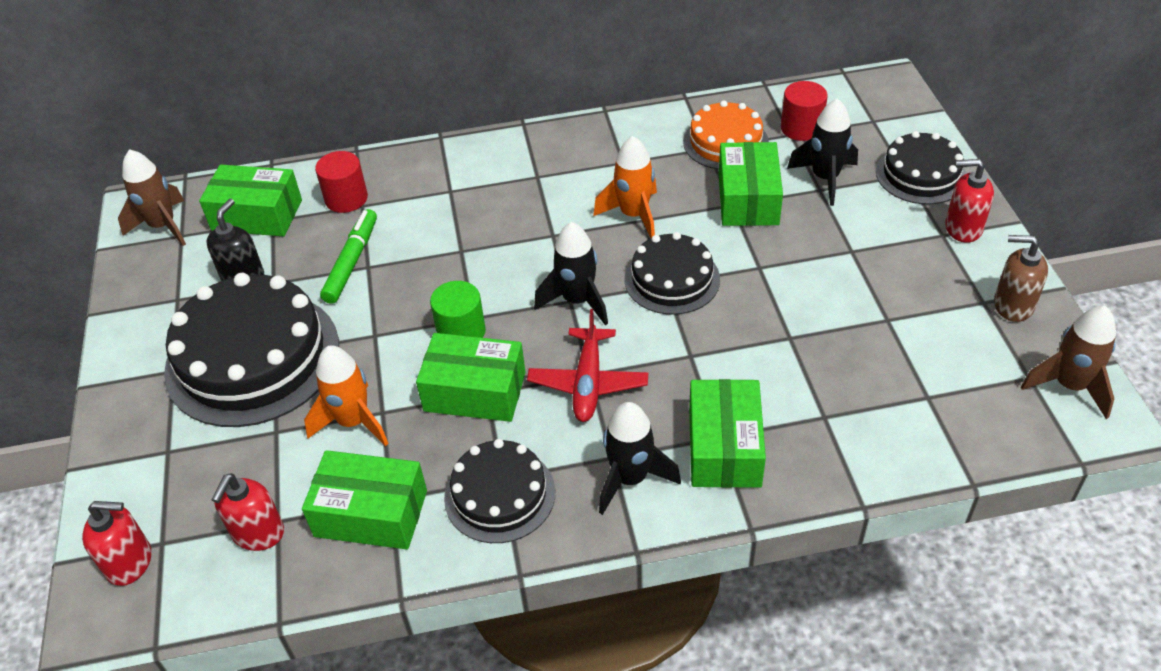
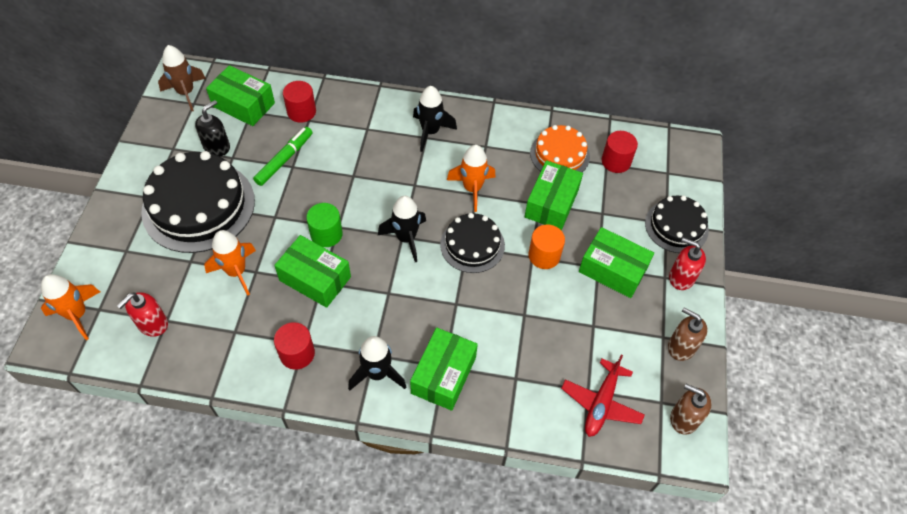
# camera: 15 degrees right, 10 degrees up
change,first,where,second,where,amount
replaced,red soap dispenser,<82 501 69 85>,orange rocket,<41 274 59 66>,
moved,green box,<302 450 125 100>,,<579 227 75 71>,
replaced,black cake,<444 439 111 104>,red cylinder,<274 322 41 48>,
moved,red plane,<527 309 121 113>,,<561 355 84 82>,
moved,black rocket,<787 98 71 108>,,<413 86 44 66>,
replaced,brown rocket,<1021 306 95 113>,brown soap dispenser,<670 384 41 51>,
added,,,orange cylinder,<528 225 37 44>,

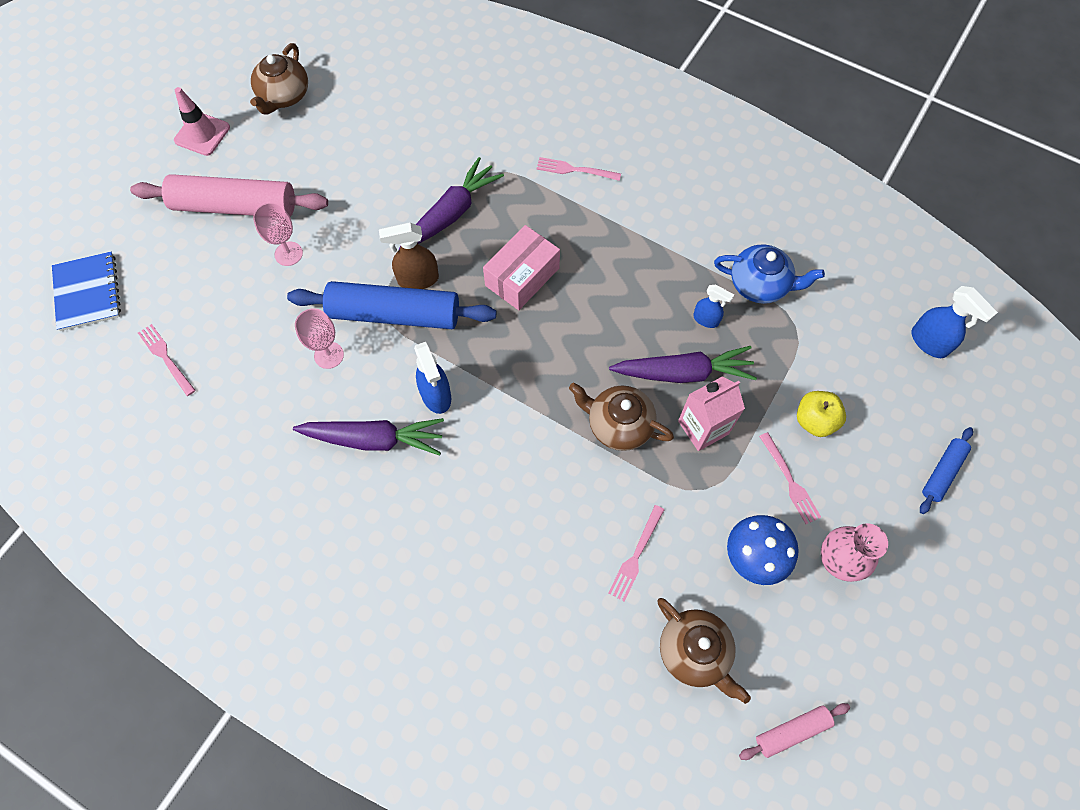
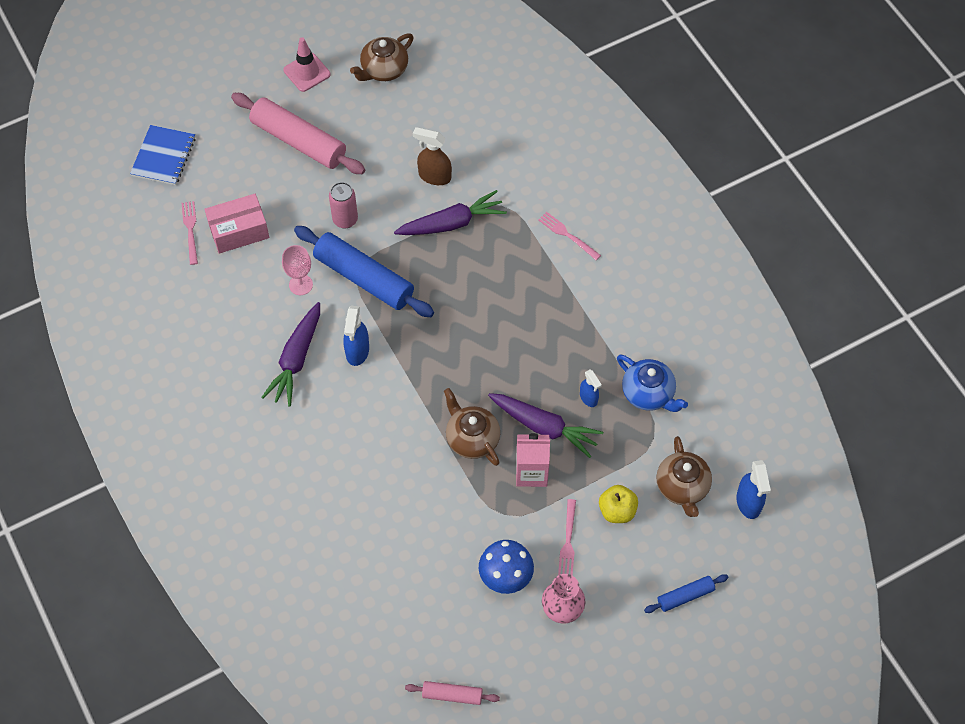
# camera: 30 degrees right, 5 degrees down
change,first,where,second,where,amount
removed,pink goblet,<253 203 50 63>,,,
turned,purple carrot,<293 418 151 38>,,<261 302 59 105>,75 degrees clockwise
moved,brown spray bottle,<379 222 60 67>,,<413 127 39 58>,
moved,pink box,<483 225 77 85>,,<204 194 65 60>,
removed,pink fork,<608 505 56 97>,,,
moved,brown teapot,<657 598 94 106>,,<656 436 56 81>,
added,,,pink can,<329 182 29 46>,

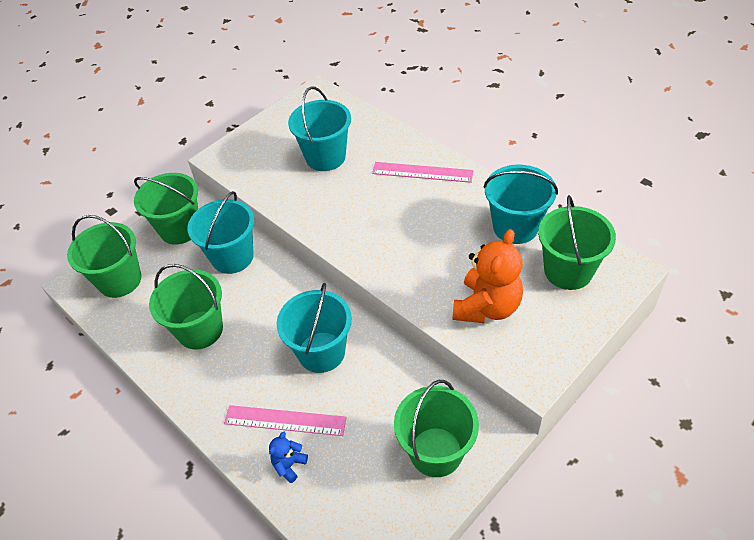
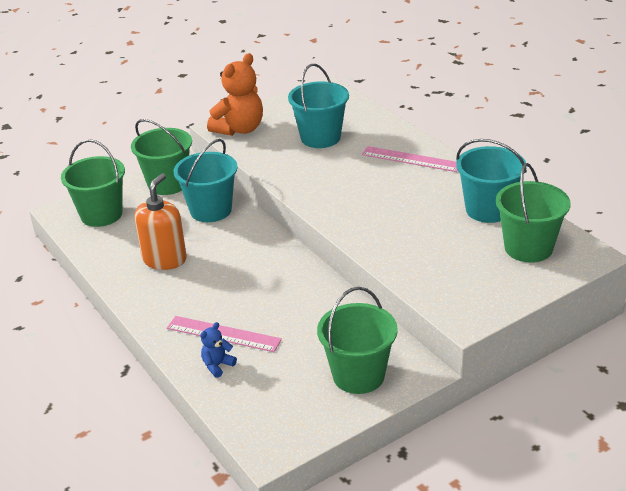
# camera: 10 degrees right, 15 degrees down
change,first,where,second,where,amount
replaced,green bucket,<149 264 74 86>,orange soap dispenser,<134 173 53 97>,
removed,turquoise bucket,<277 283 75 90>,,,
moved,orange teddy bear,<453 229 70 94>,,<207 53 56 83>,

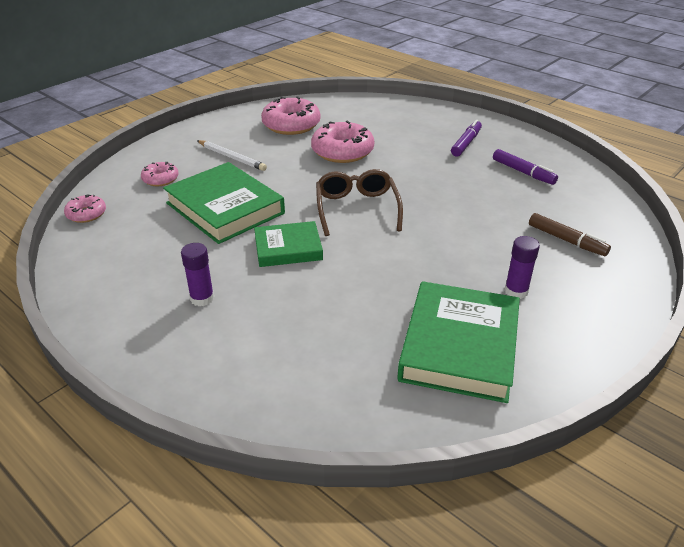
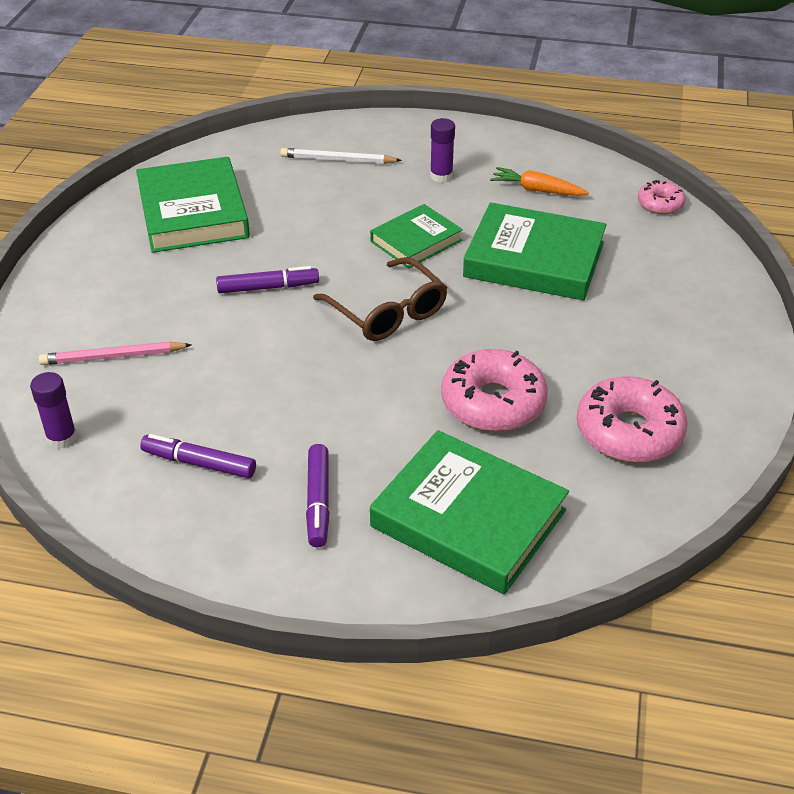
# camera: 150 degrees right, 5 degrees up
change,first,where,second,where,amount
removed,pink donut,<141 162 37 24>,,,
moved,white pencil,<197 140 70 31>,,<280 148 122 16>,
moved,purple glue stick,<504 236 36 63>,,<30 372 47 77>,
replaced,brown marker,<529 213 82 43>,pink pencil,<39 341 153 24>,
added,,,purple marker,<216 266 103 27>,
added,,,green book,<370 430 199 164>,
added,,,orange carrot,<490 167 99 29>,

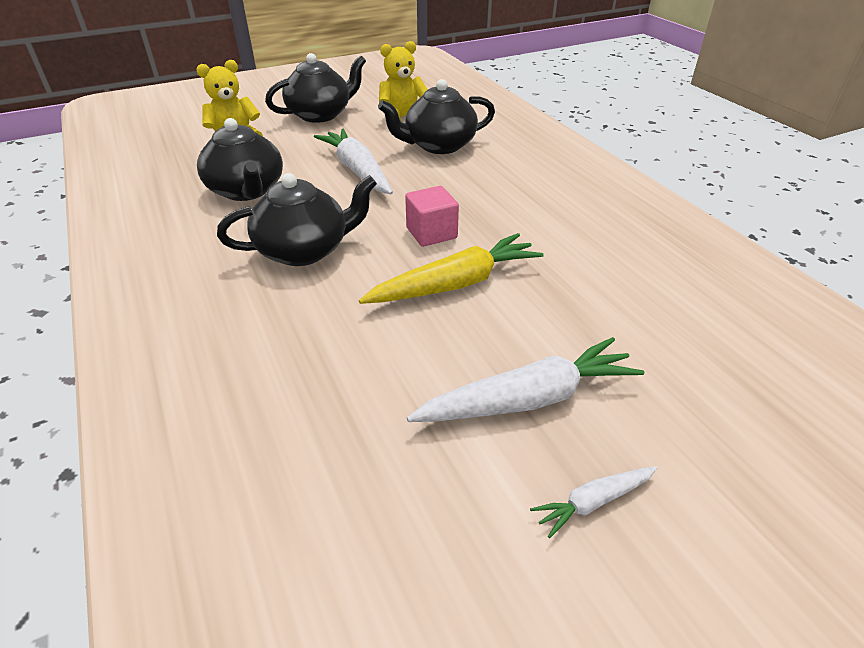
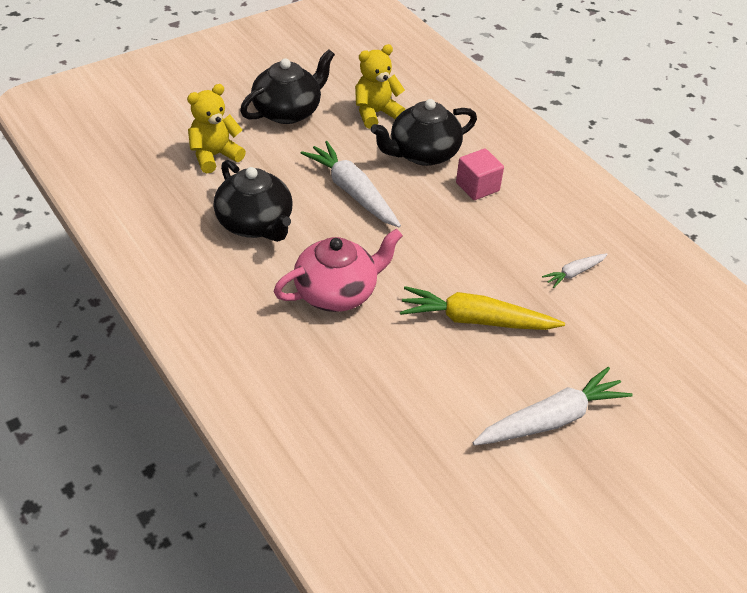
# camera: 10 degrees left, 5 degrees up
change,first,where,second,where,amount
recoloured,black teapot,<217 173 160 93>,pink teapot,<273 228 130 84>,
turned,yellow carrot,<359 233 185 71>,,<400 286 165 44>,135 degrees counterclockwise
moved,pink cube,<405 186 54 61>,,<456 149 48 51>,
moved,white carrot,<530 466 127 72>,,<542 253 66 35>,

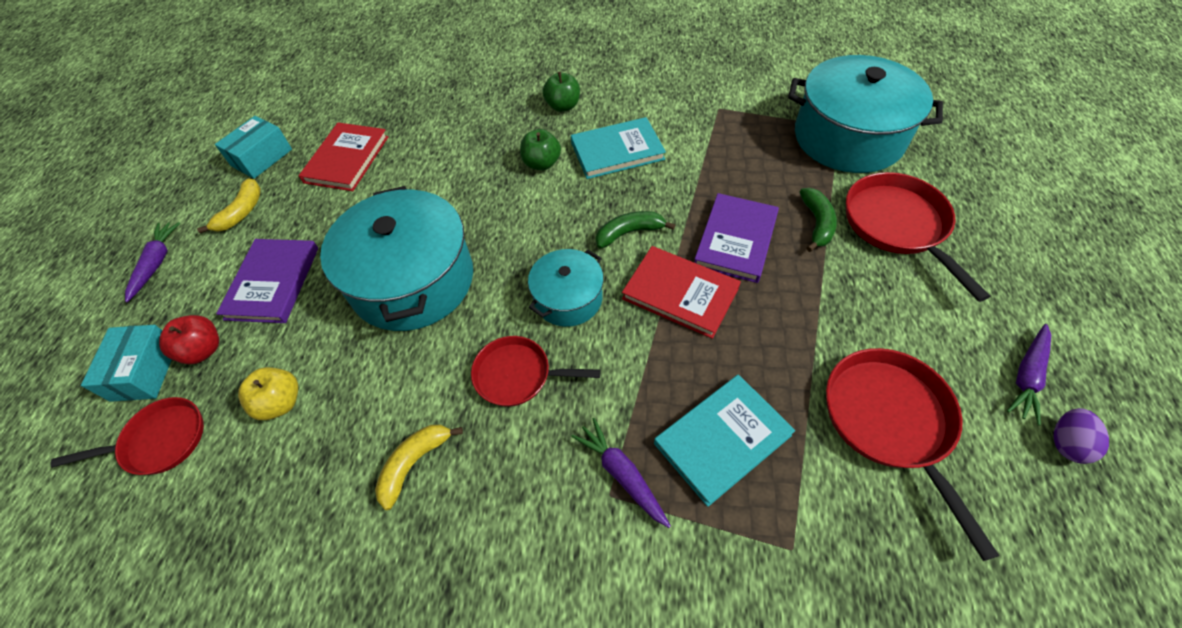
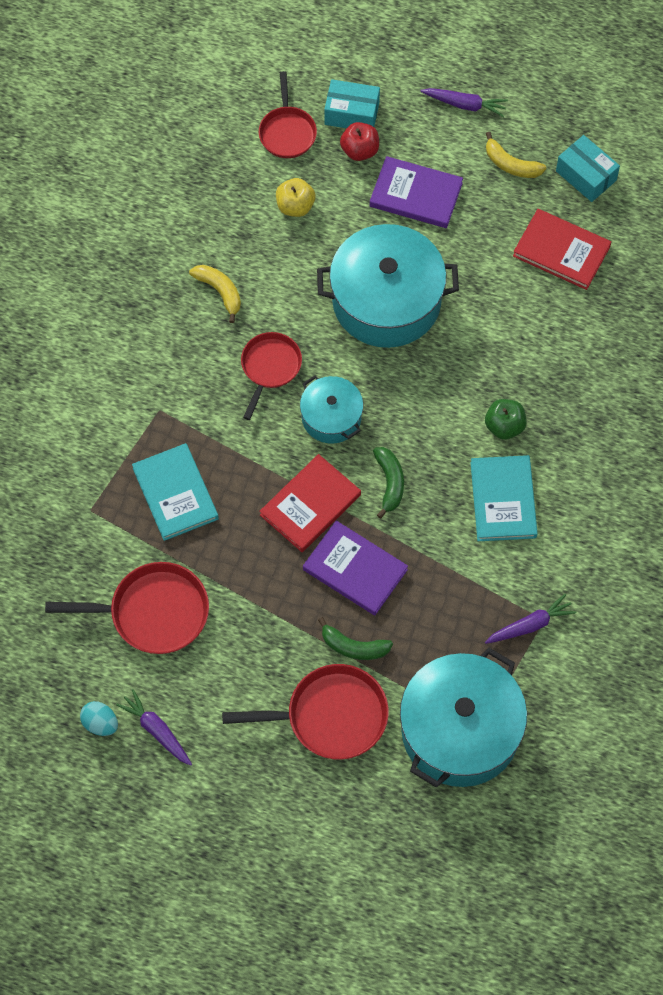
# camera: 100 degrees right, 10 degrees up
change,first,where,second,where,amount
removed,green apple,<543 72 37 40>,,,
moved,purple carrot,<571 418 100 110>,,<485 594 91 50>,
recoloured,purple egg,<1053 408 56 56>,turquoise egg,<80 701 38 35>,

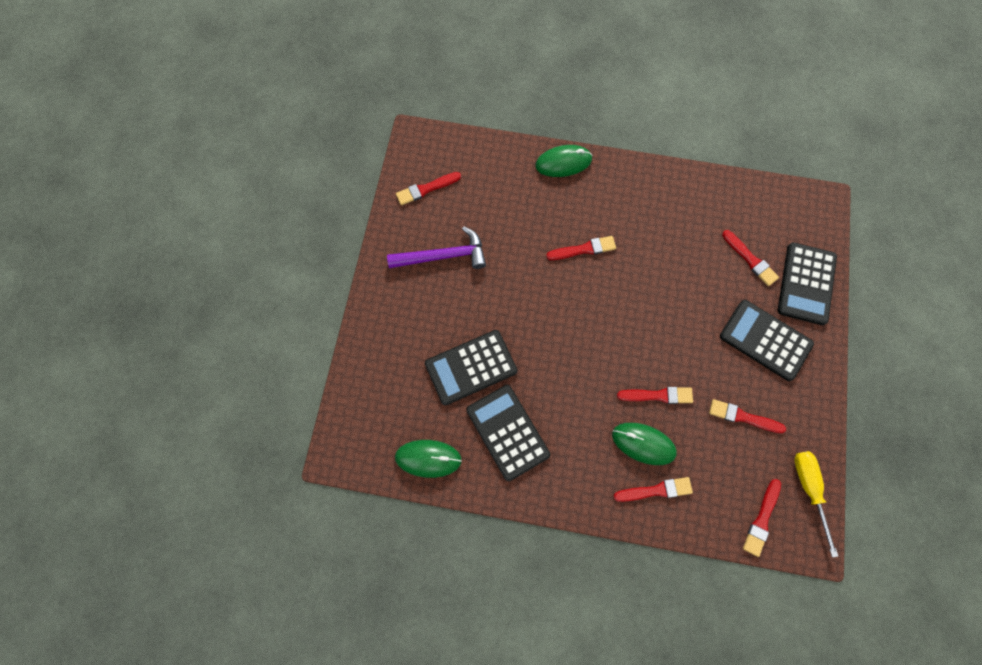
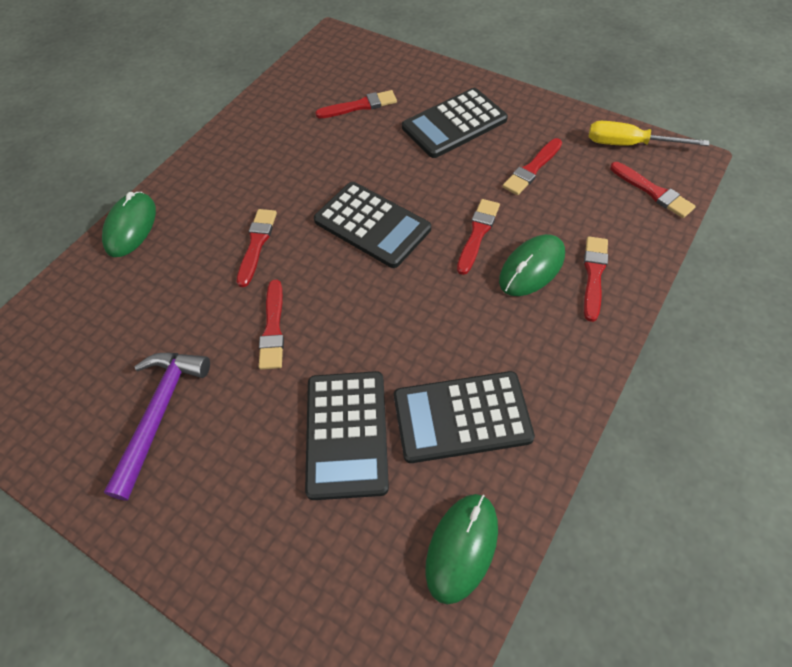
# camera: 65 degrees left, 15 degrees down
change,first,where,second,where,amount
moved,red brush,<396 172 65 33>,,<259 280 25 90>,
moved,black calculator,<778 242 59 83>,,<314 182 117 86>,

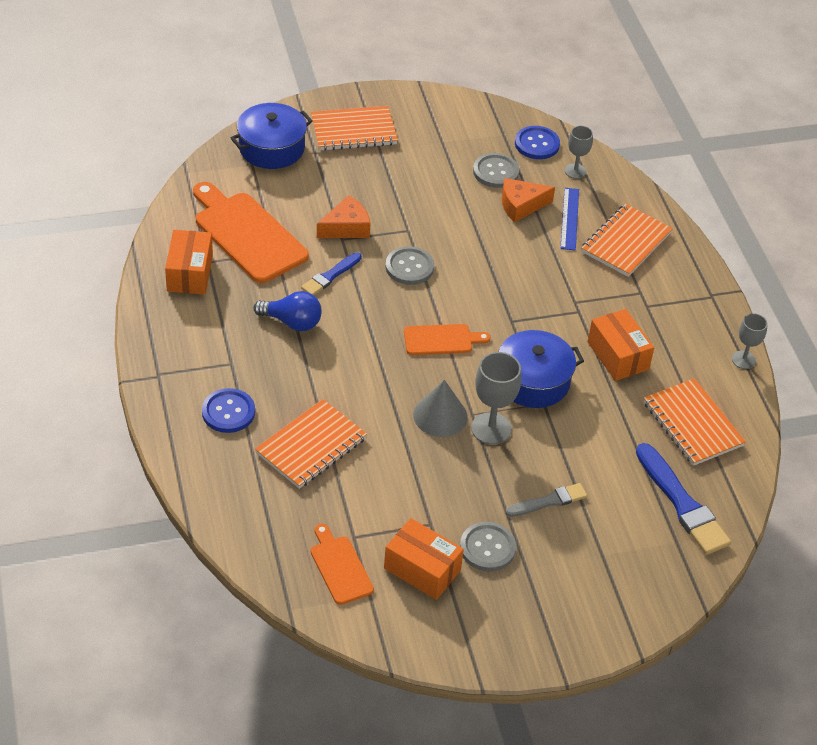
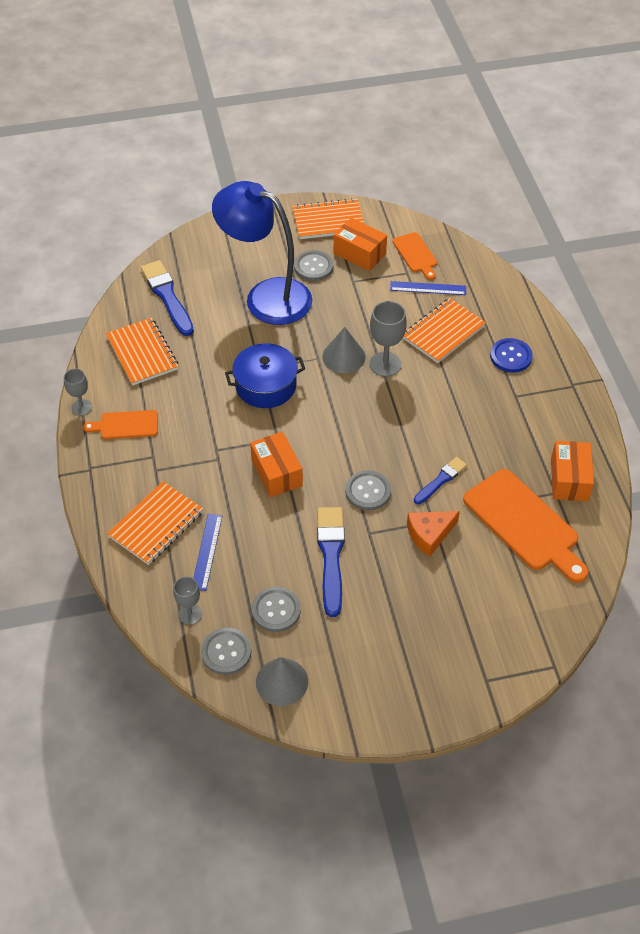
# camera: 175 degrees left, 5 degrees up
change,first,where,second,where,amount
removed,blue pot,<230 103 83 66>,,,
removed,blue light bulb,<253 291 69 40>,,,
moved,orange notebook,<311 106 87 45>,,<292 198 72 41>,
moved,orange cutting board,<404 324 87 31>,,<83 410 75 29>,
moved,grey goblet,<471 352 50 93>,,<370 301 37 76>,
removed,orange cheese,<502 178 53 45>,,,
replaced,grey brush,<505 483 82 34>,blue lamp,<212 181 100 144>,
recoloured,blue button,<515 126 45 33>,grey button,<201 628 50 47>,
moved,orange box,<587 309 67 72>,,<250 432 53 65>,
added,,,grey cone,<256 657 52 49>,
added,,,blue brush,<317 507 28 110>,
added,,,blue ruler,<390 281 76 14>,

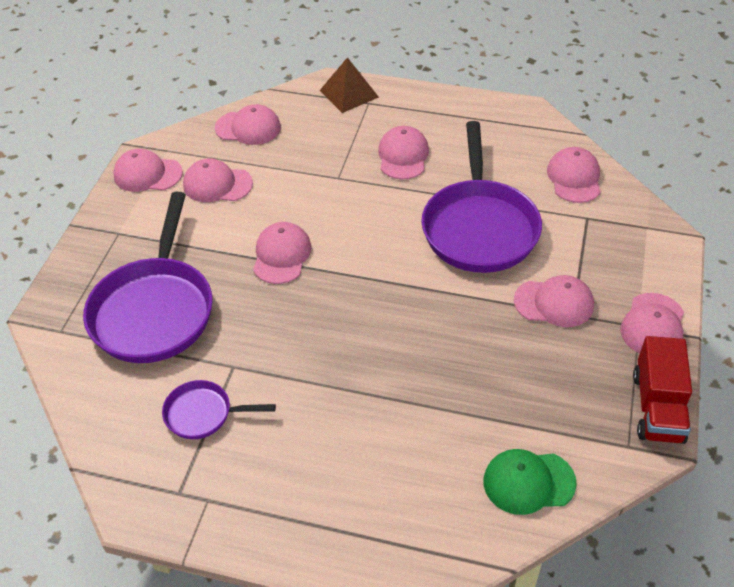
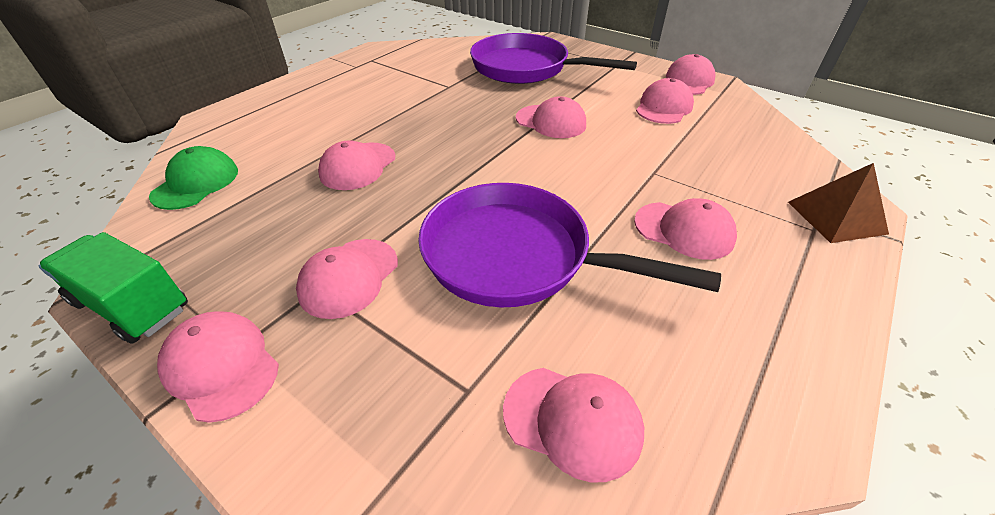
# camera: 110 degrees right, 5 degrees down
change,first,where,second,where,amount
removed,purple pan,<162 380 114 59>,,,
moved,pink cap,<215 104 66 41>,,<318 140 77 50>,
recoloured,red truck,<633 336 59 108>,green truck,<38 232 150 112>,

